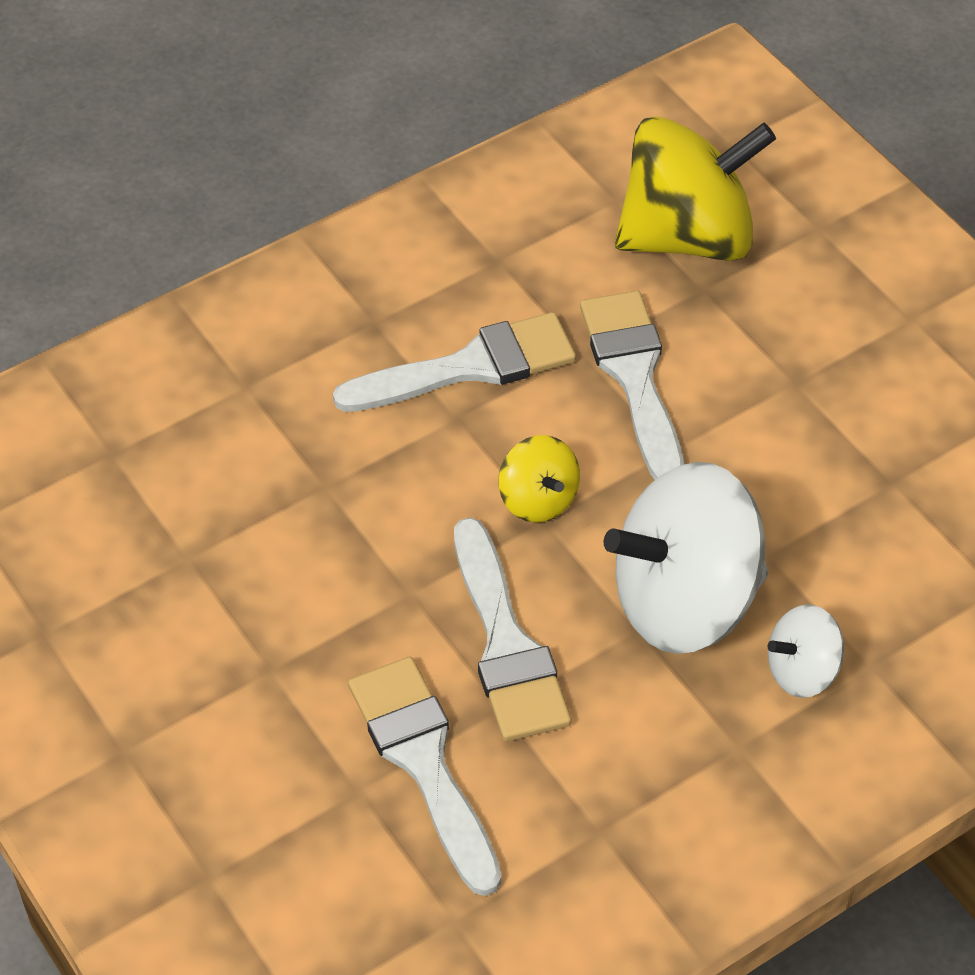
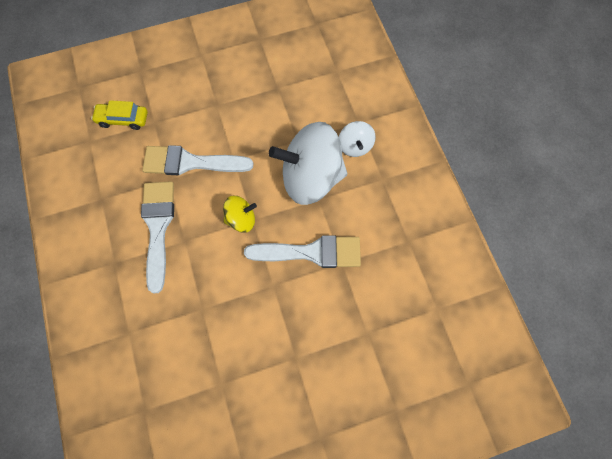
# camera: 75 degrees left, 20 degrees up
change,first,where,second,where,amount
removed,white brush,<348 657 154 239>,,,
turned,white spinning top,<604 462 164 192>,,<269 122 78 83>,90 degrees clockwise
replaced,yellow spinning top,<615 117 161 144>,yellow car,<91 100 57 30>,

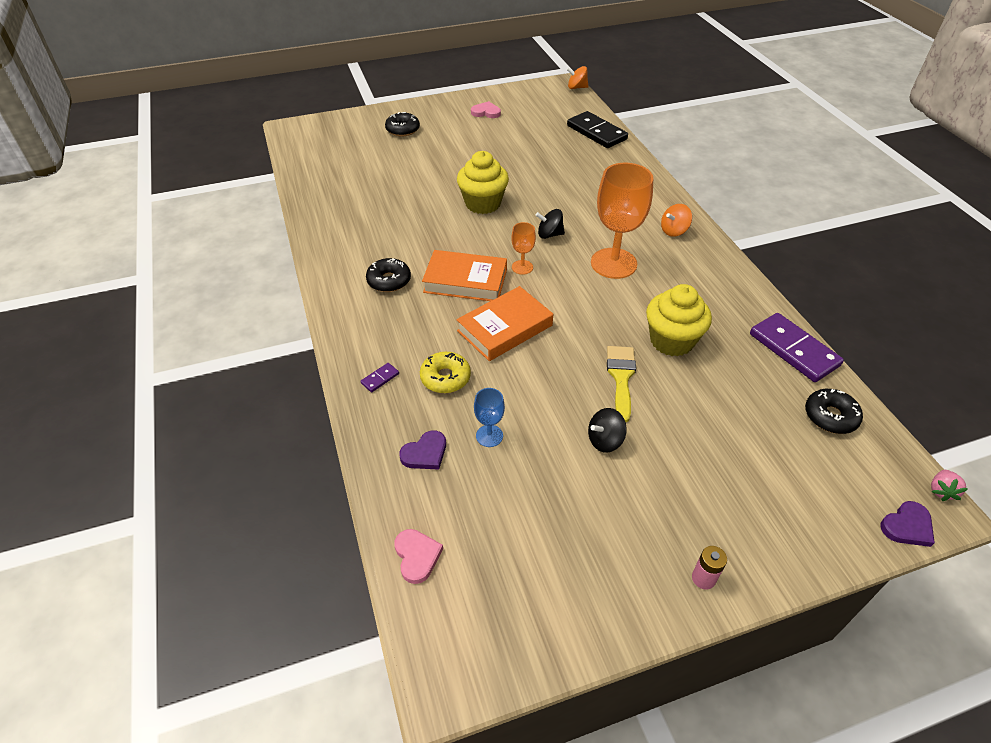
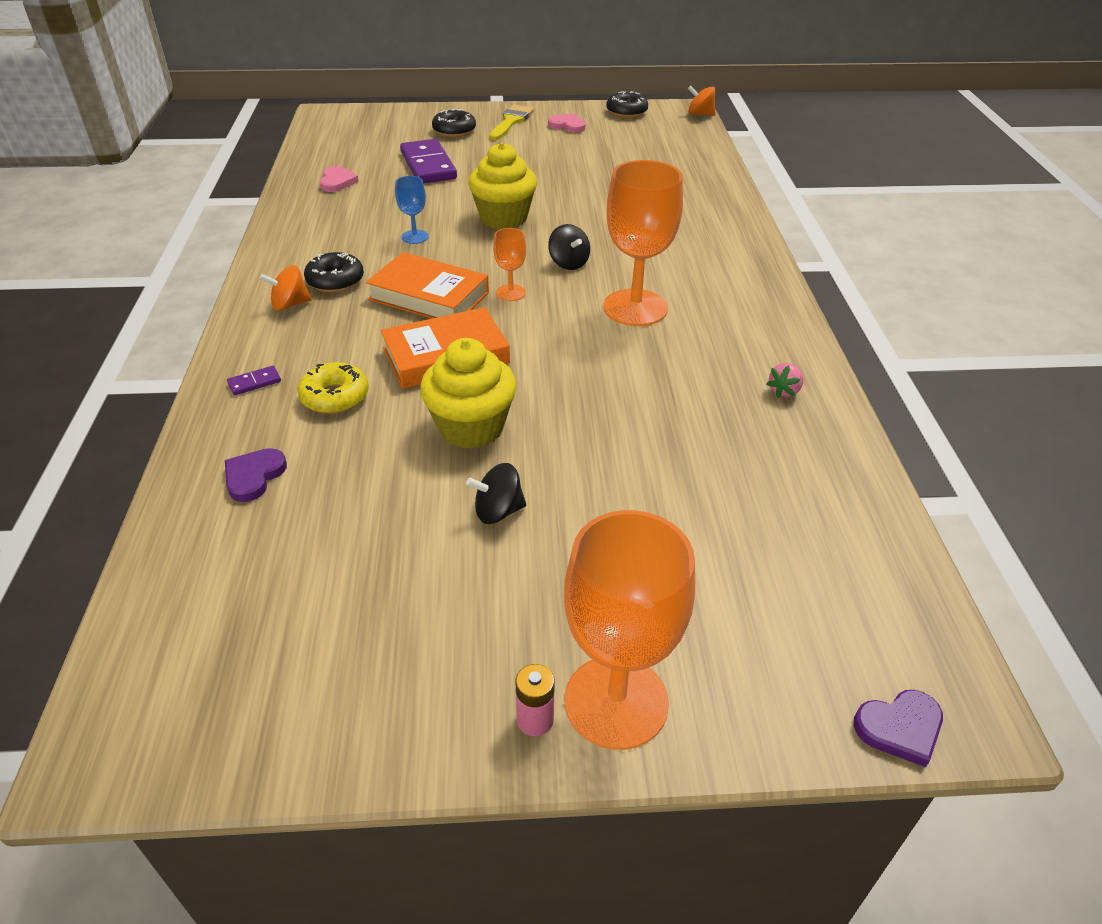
# camera: 15 degrees right, 5 degrees down
change,first,where,second,where,amount
moved,pink heart,<395 529 48 55>,,<320 166 39 26>,
turned,purple heart,<399 430 47 40>,,<225 448 62 54>,135 degrees clockwise
moved,blue goblet,<474 388 31 59>,,<395 176 34 68>,
turned,black spinning top,<535 209 30 30>,,<548 224 42 46>,135 degrees counterclockwise
removed,black domino,<567 111 61 37>,,,
moved,yellow brush,<607 346 29 76>,,<489 105 45 35>,
moved,yellow cupcake,<646 284 66 73>,,<420 338 97 111>,
moved,orange spinning top,<661 204 31 33>,,<259 265 53 46>,
moved,purple domino,<750 313 94 69>,,<400 139 57 44>,
moved,black donut,<805 389 58 45>,,<606 91 42 27>,
moved,pink strawberry,<931 470 37 31>,,<766 363 37 35>,
added,,,orange goblet,<564 510 131 240>,

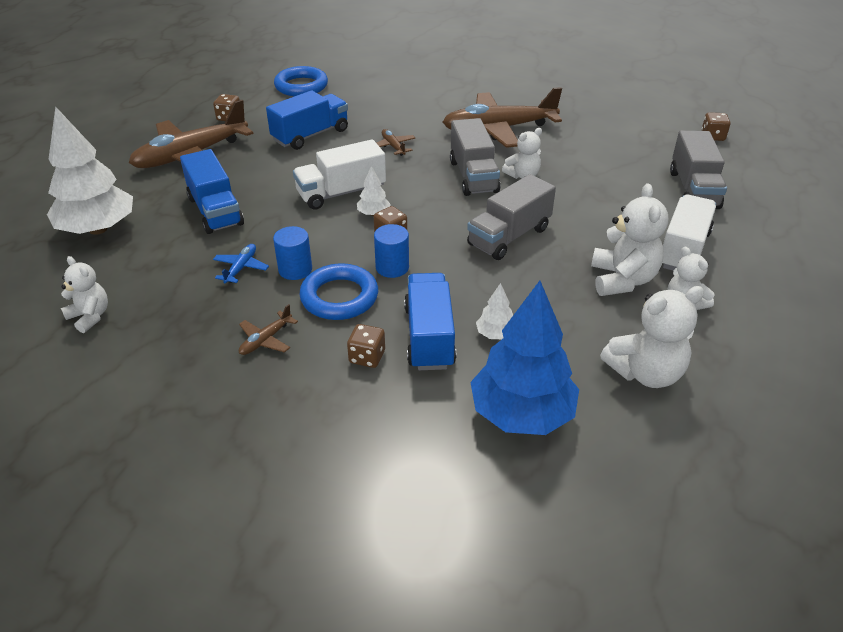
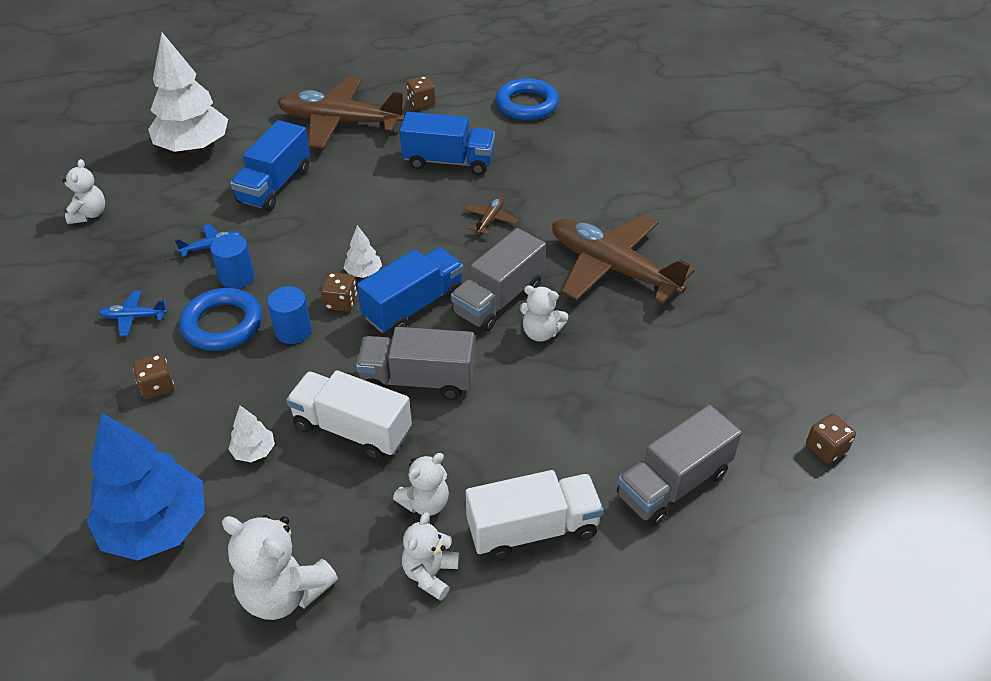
# camera: 50 degrees right, 5 degrees up
change,first,where,second,where,amount
recoloured,brown plane,<239 304 59 51>,blue plane,<98 291 69 45>,
moved,white truck,<293 139 93 71>,,<286 370 126 90>,
moved,blue truck,<404 273 52 97>,,<357 247 107 86>,
resized,white teddy bear,<591 183 77 113>,,<393 453 56 63>,x0.62

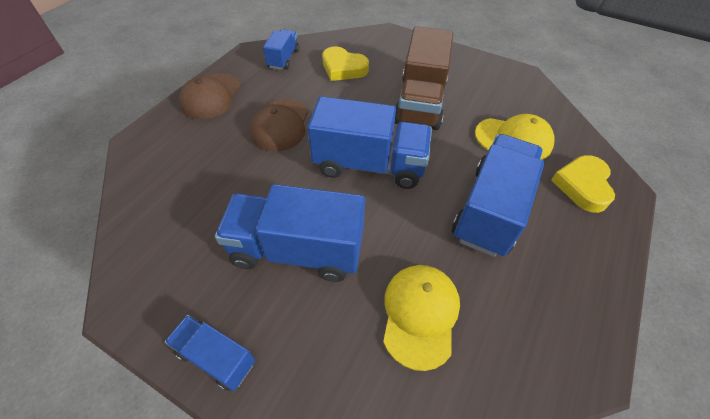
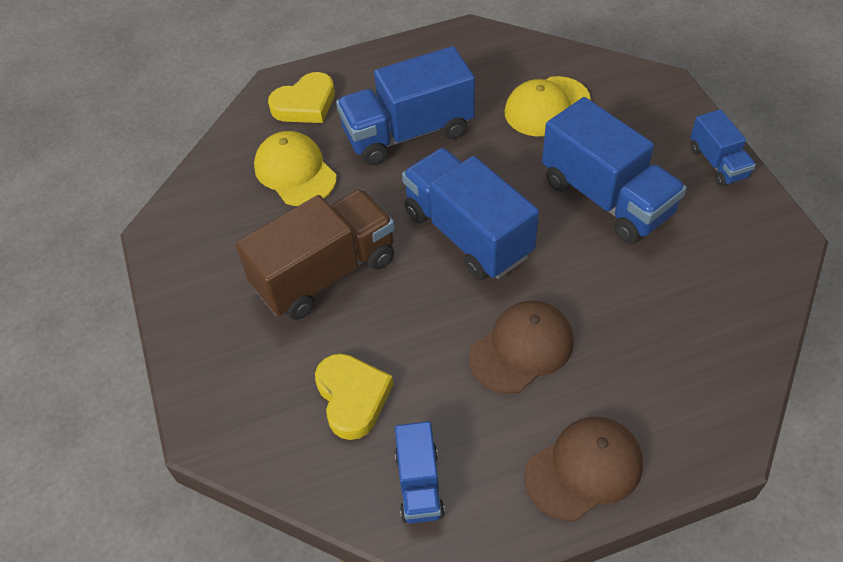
# camera: 135 degrees left, 0 degrees up
change,first,where,second,where,amount
turned,blue truck,<263 29 36 41>,,<395 421 50 102>,60 degrees counterclockwise

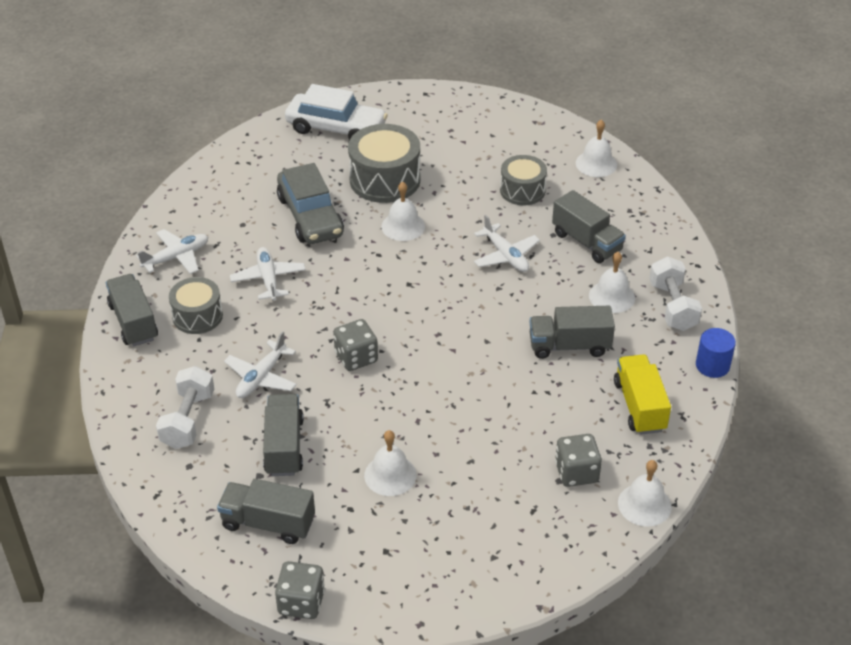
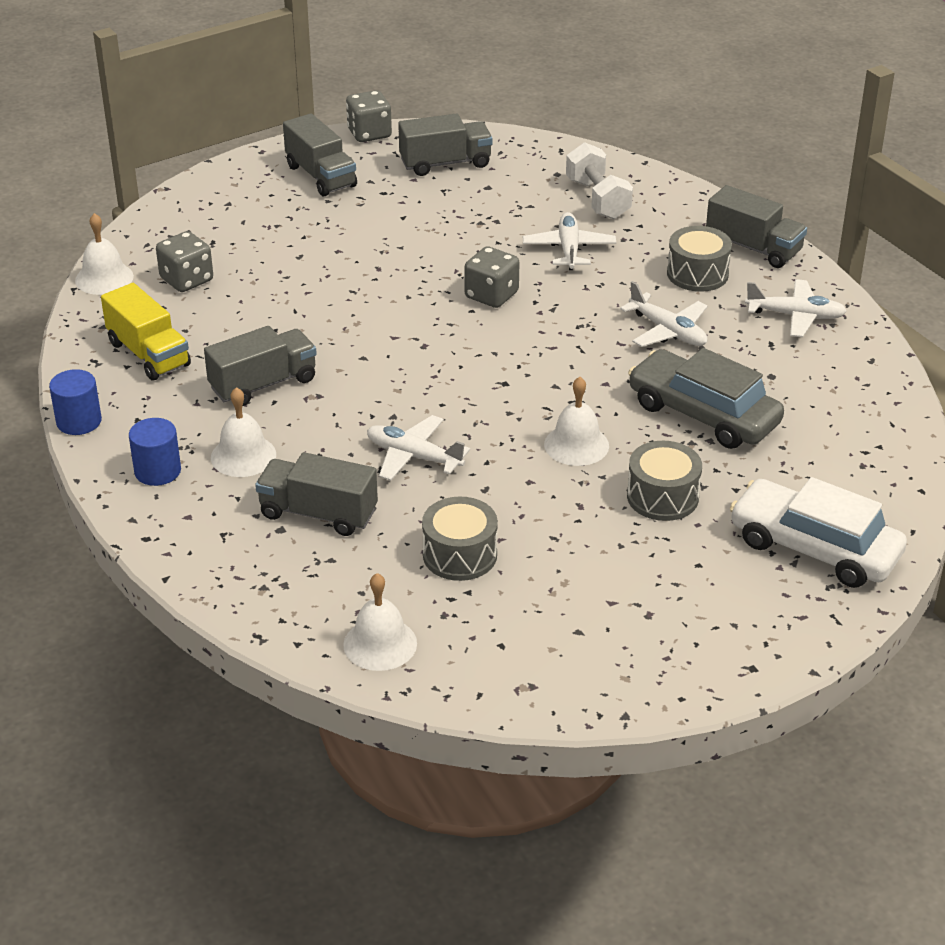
# camera: 150 degrees right, 5 degrees down
change,first,where,second,where,amount
turned,white plane,<136 229 72 45>,,<745 279 102 58>,105 degrees counterclockwise
moved,grey truck,<263 394 41 82>,,<283 113 74 83>,
turned,white car,<285 84 102 56>,,<730 477 177 111>,45 degrees clockwise
resized,grey drum,<348 124 72 79>,,<627 441 75 80>,x0.63
removed,white bell,<364 430 53 66>,,,
replaced,white dumbbell,<649 257 53 74>,blue cylinder,<129 418 52 68>,

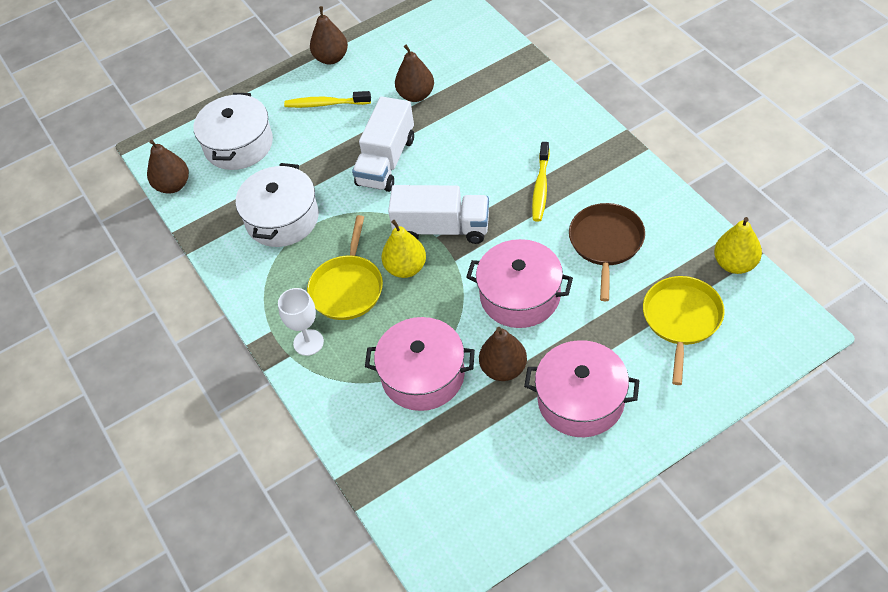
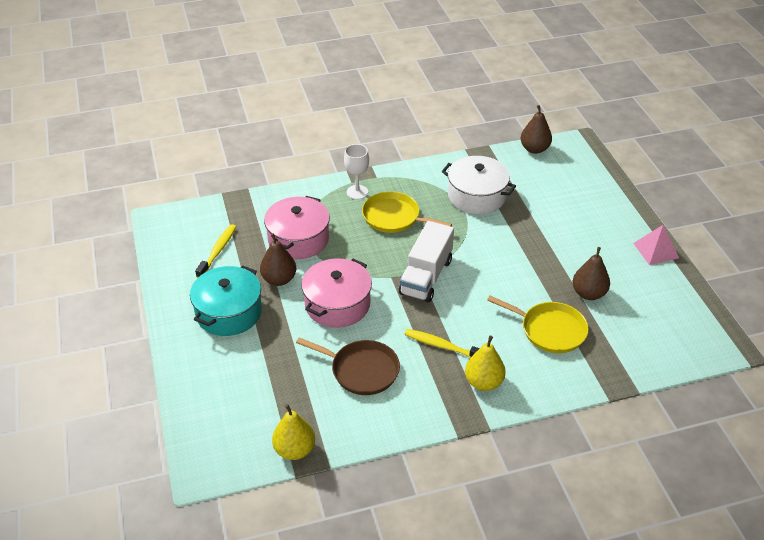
# camera: 100 degrees right, 10 degrees down
change,first,where,second,where,amount
removed,white pot,<193 93 80 77>,,,
moved,yellow toothbrush,<284 91 87 17>,,<195 224 41 54>,
replaced,brown pear,<310 6 38 58>,pink pyramid,<633 225 46 40>,
removed,white truck,<352 97 62 95>,,,
moved,yellow pear,<382 220 44 58>,,<465 336 41 55>,
recoloured,pink pot,<524 340 115 97>,turquoise pot,<190 265 72 71>,
moved,yellow pan,<643 276 82 109>,,<487 296 102 57>,

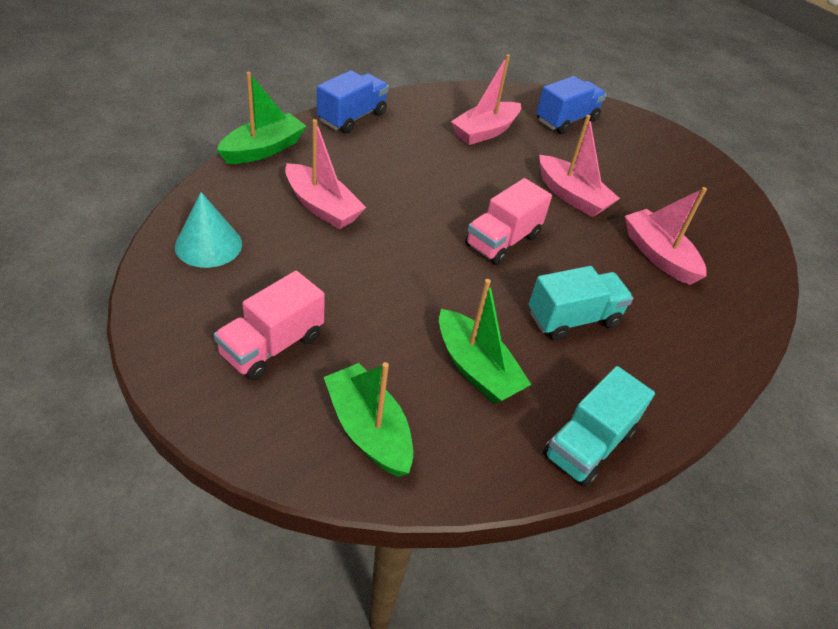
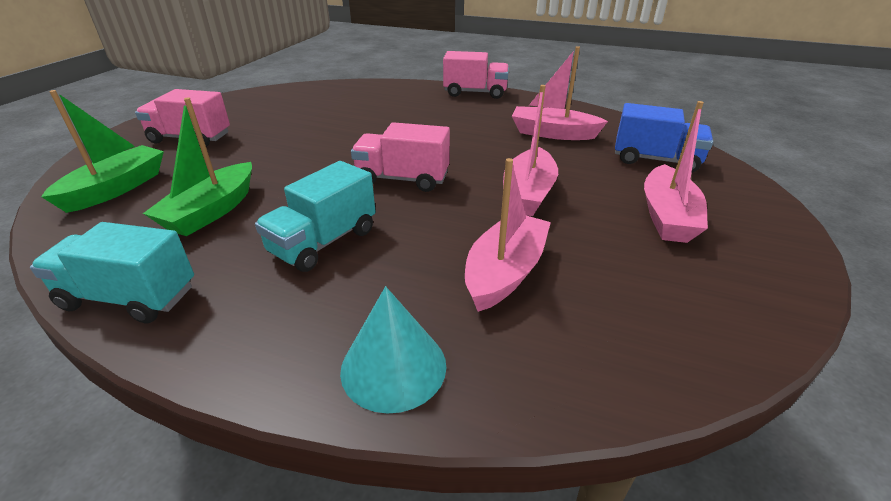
# camera: 65 degrees right, 10 degrees down
change,first,where,second,where,amount
moved,turquoise cone,<175 192 67 76>,,<340 286 106 128>,
removed,green boat,<217 72 89 92>,,,
moved,pink boat,<285 119 81 110>,,<644 101 64 142>,
recoloured,blue truck,<317 70 72 63>,pink truck,<443 51 66 48>,
turned,turquoise truck,<529 266 104 75>,,<255 161 121 111>,90 degrees clockwise

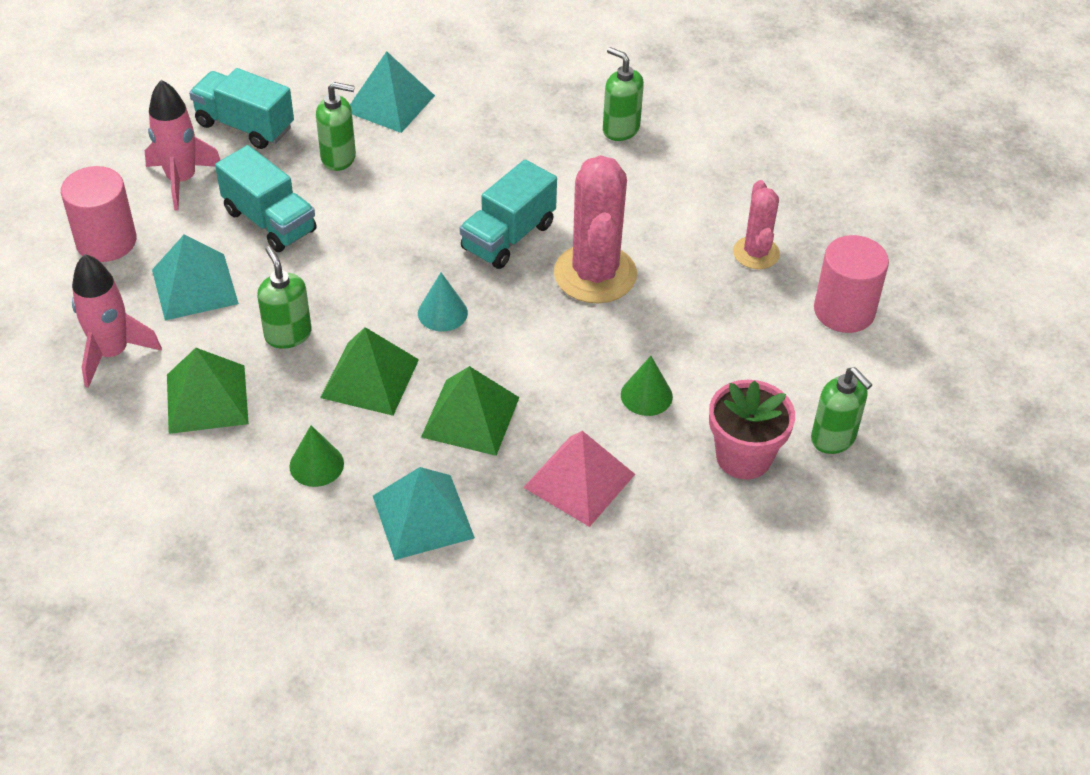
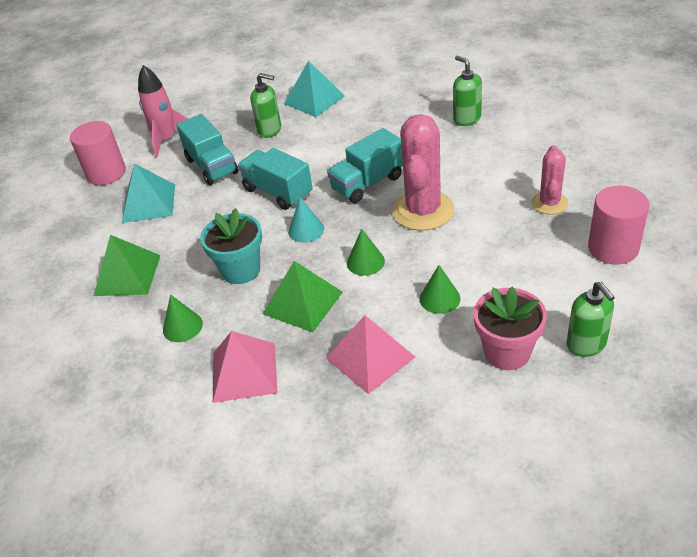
# camera: 20 degrees right, 5 degrees down
change,first,where,second,where,amount
removed,pink rocket,<72 254 90 134>,,,
moved,turquoise truck,<189 68 105 81>,,<238 148 75 62>,
removed,green soap dispenser,<257 246 55 103>,,,
replaced,green pyramid,<320 327 99 89>,turquoise flower pot,<200 208 62 76>,
recoloured,turquoise pyramid,<373 467 102 93>,pink pyramid,<213 331 64 72>,
added,,,green cone,<347 229 38 47>,

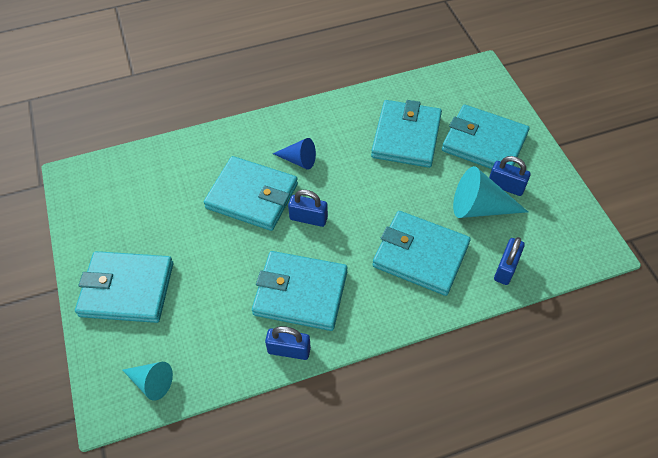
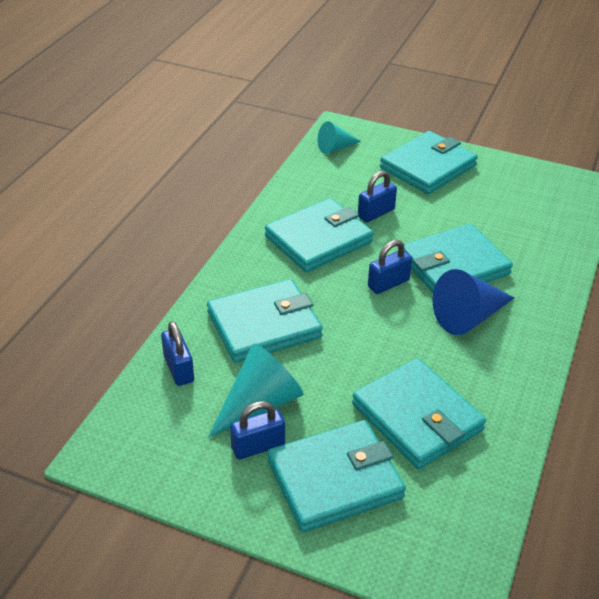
# camera: 130 degrees right, 15 degrees down
change,first,where,second,where,amount
moved,blue padlock,<265 326 46 34>,,<358 171 39 51>,
resized,blue cone,<273 138 43 32>,,<432 269 83 66>,x1.61

